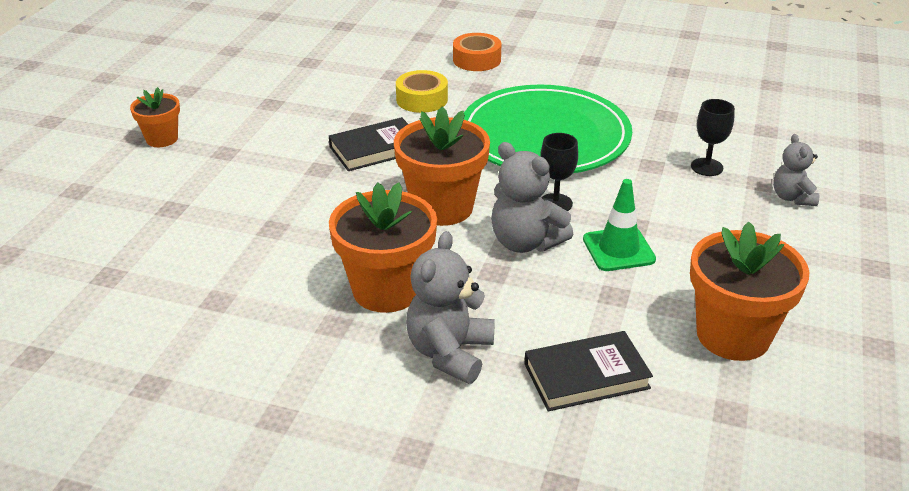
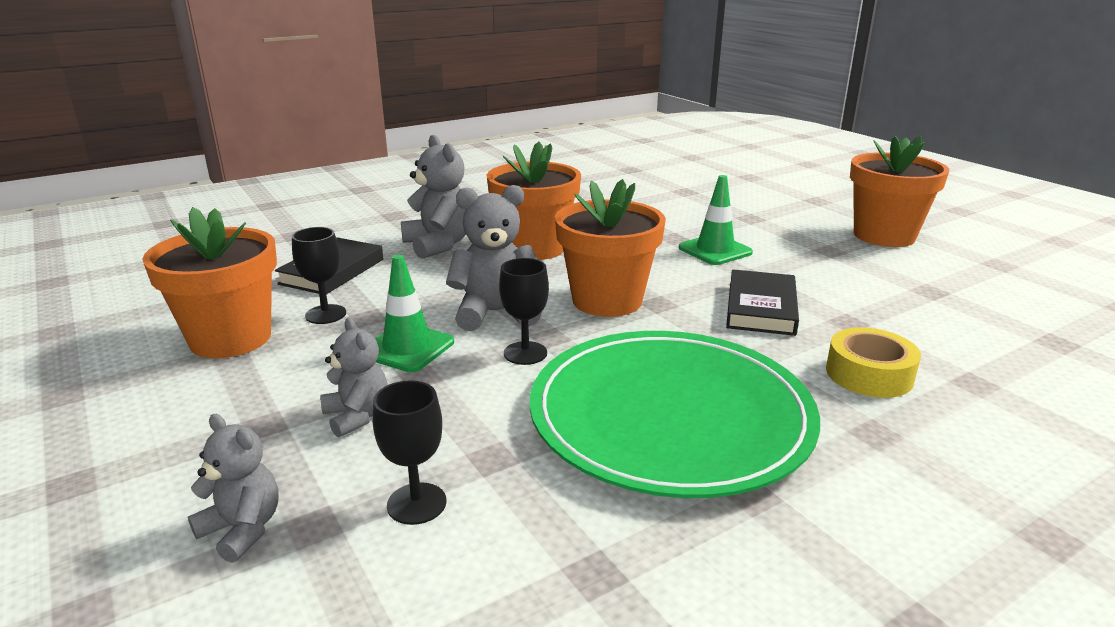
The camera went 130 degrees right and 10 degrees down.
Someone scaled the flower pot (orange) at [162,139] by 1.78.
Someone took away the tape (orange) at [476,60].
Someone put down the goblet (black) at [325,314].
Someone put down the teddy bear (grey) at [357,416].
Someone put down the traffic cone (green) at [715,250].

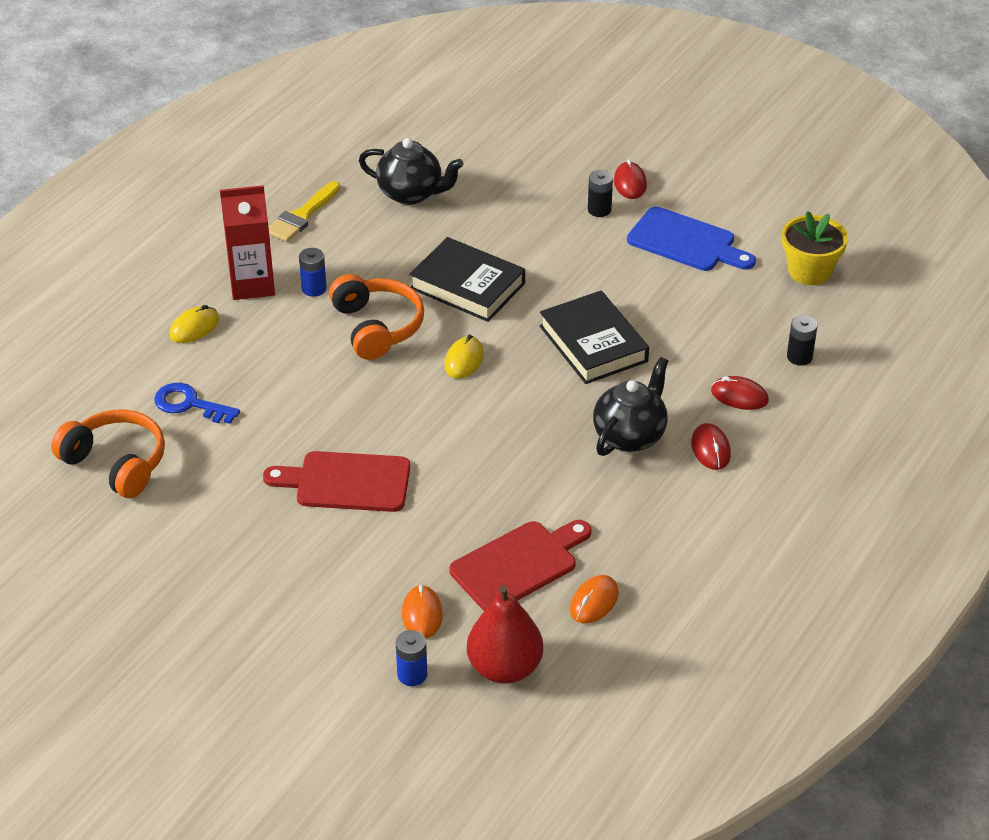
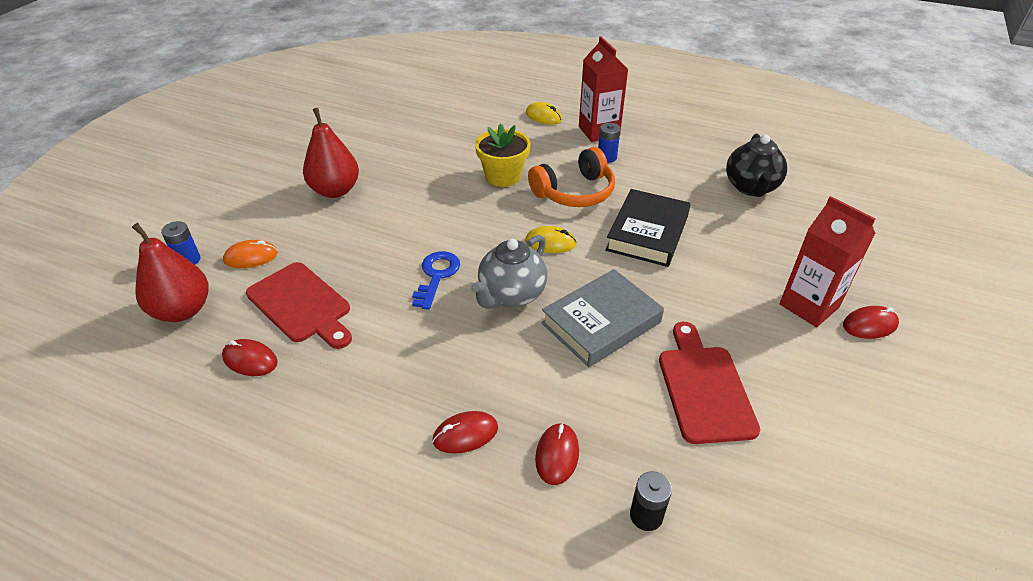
The camera went 80 degrees right and 0 degrees up.
Someone took away the headphones (orange) at [116,463].
Someone carried the key (blue) from [189,404] to [437,276].
Someone carried the cutting board (red) from [347,482] to [704,388].
Someone took away the brush (yellow) at [302,216].
Someone repainted the book (black) at [593,344], which became the book (grey) at [601,323].
Someone repainted the mouse (orange) at [594,602], which became the mouse (red) at [250,360].
Someone swapped the battery (black) at [599,210] for the carton (red) at [809,306].
Someone took away the teapot (black) at [630,436].
Someone took away the cutting board (blue) at [686,242].
Someone carried the flower pot (yellow) from [809,271] to [503,176].
Someone put down the pear (red) at [335,190].
Someone put down the teapot (grey) at [511,295].

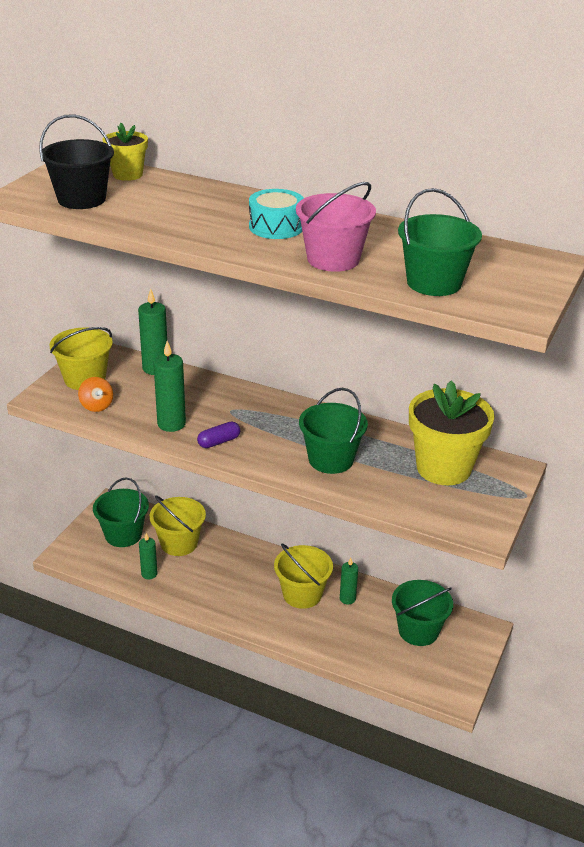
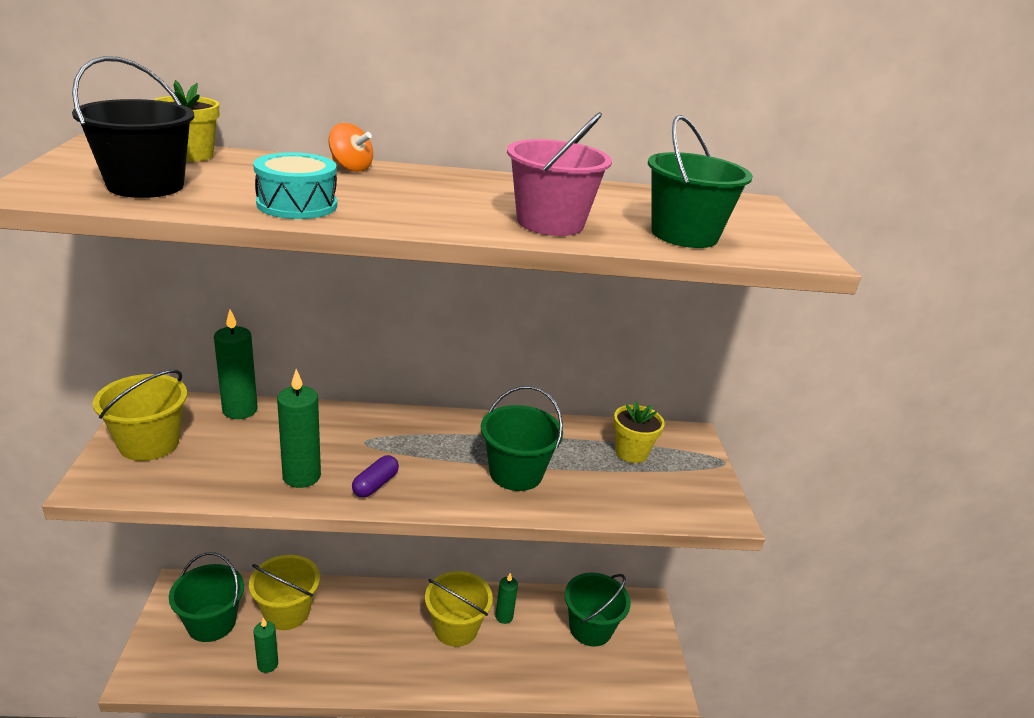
The camera went 30 degrees left and 5 degrees down.
Someone carried the spinning top (orange) from [96,406] to [350,168].
Someone carried the drum (turquoise) from [276,227] to [297,205].
Someone scaled the flower pot (yellow) at [443,468] by 0.54.

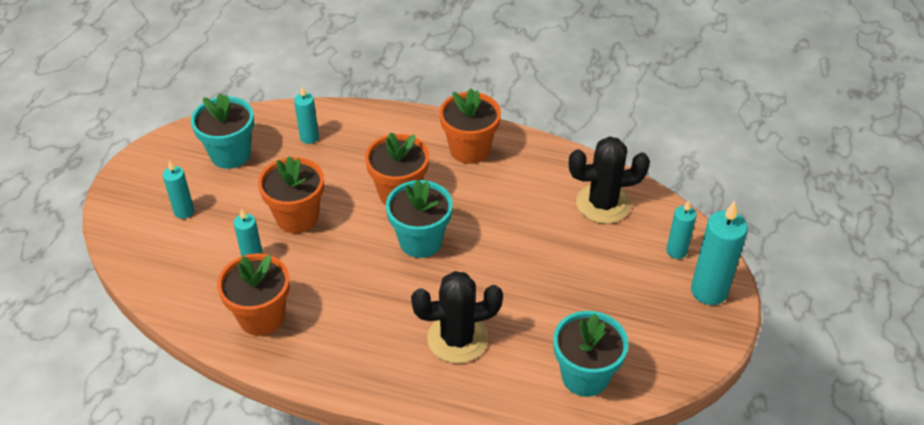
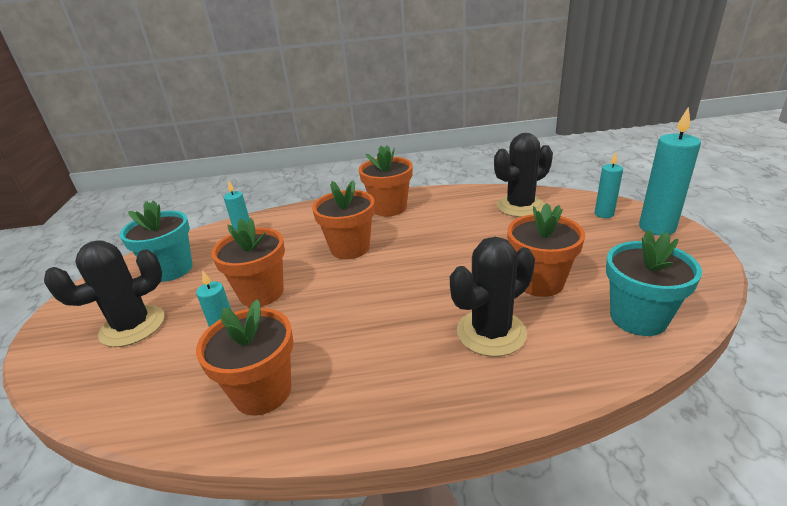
The camera went 20 degrees left and 15 degrees down.
Someone swapped the candle (turquoise) at [184,211] for the cactus (black) at [132,326].
Someone took away the flower pot (turquoise) at [420,241].
Someone put down the flower pot (orange) at [539,282].

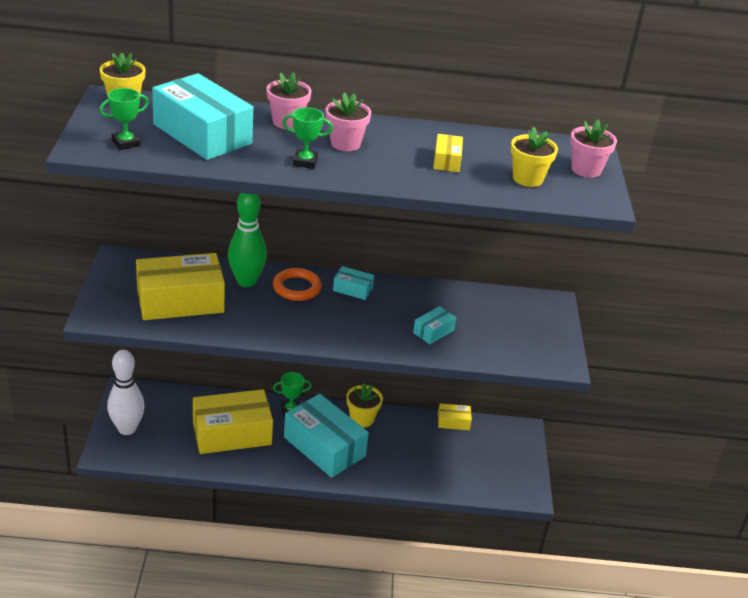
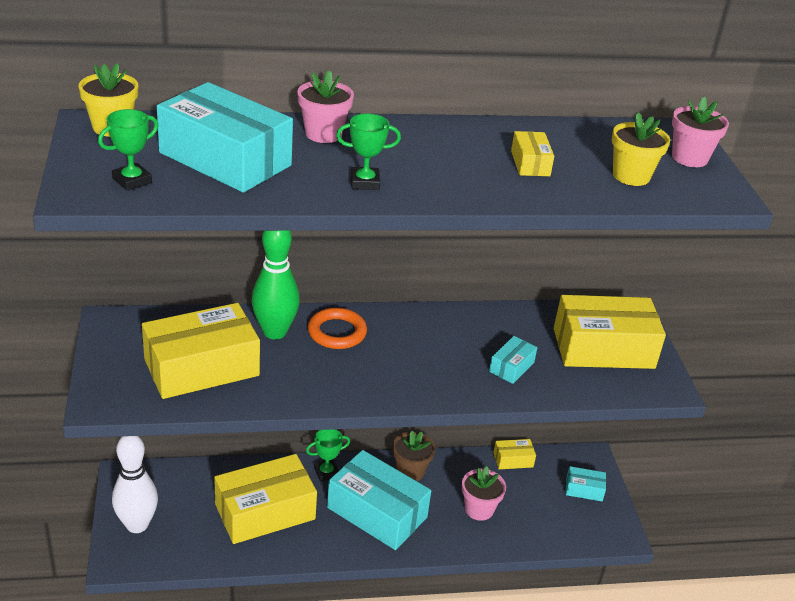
The camera went 10 degrees left and 0 degrees up.
Someone carried the flower pot (pink) from [345,143] to [479,509].
Someone carried the box (turquoise) from [352,289] to [584,489].
Someone repainted the flower pot (yellow) at [362,419], which became the flower pot (brown) at [410,471].
Someone put down the box (yellow) at [603,348].

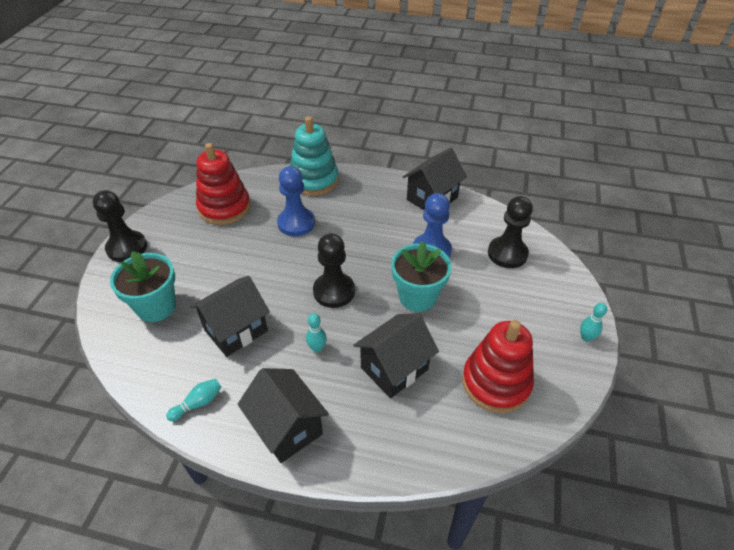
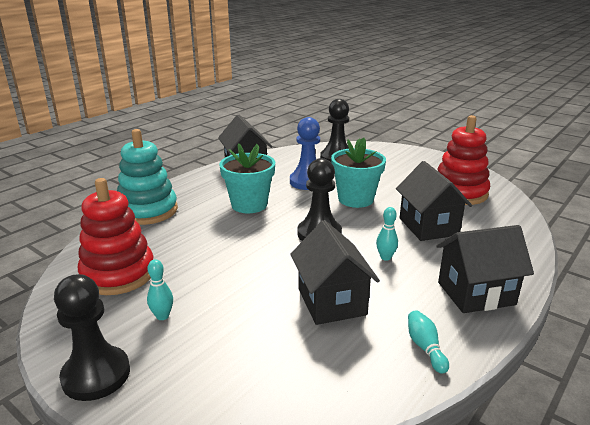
The camera went 65 degrees left and 20 degrees down.
Someone carried the flower pot (turquoise) from [156,307] to [249,205].
Someone took away the pawn (blue) at [296,223].
Someone carried the bowling pin (turquoise) from [586,337] to [162,316].

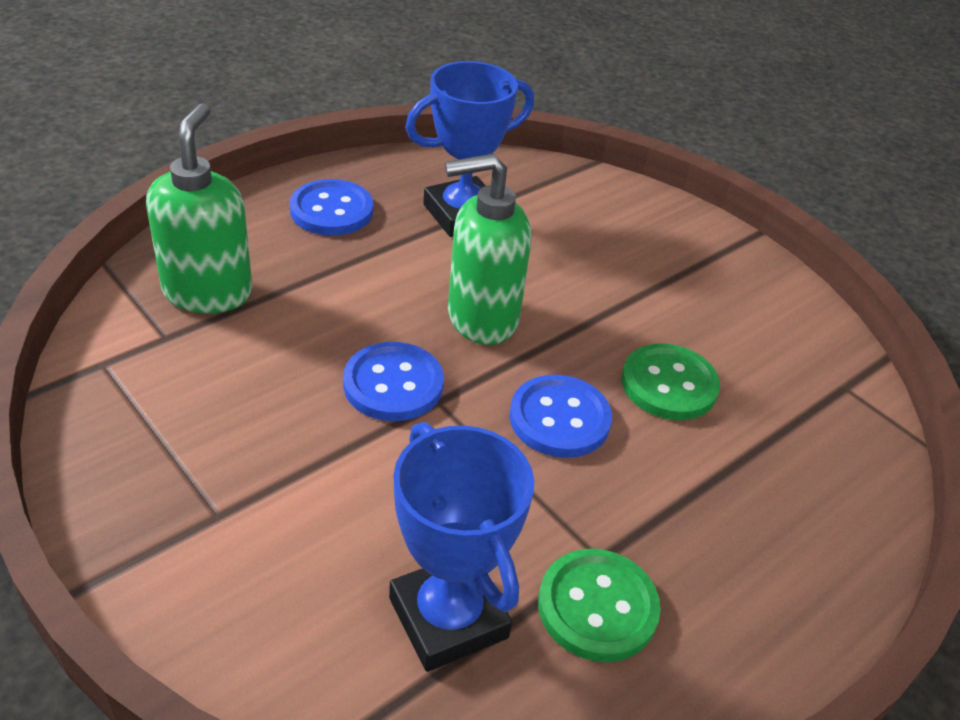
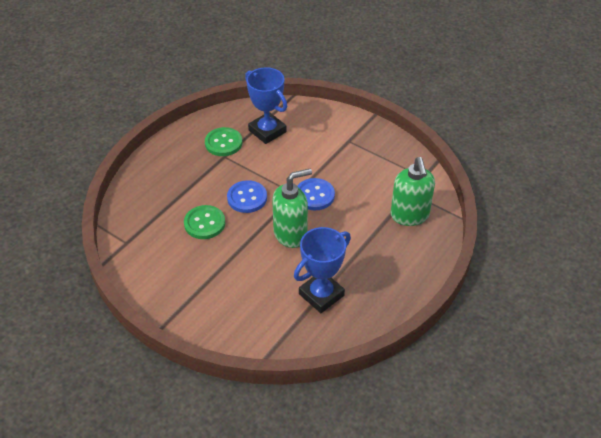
The camera went 170 degrees right and 5 degrees up.
Someone took away the button (blue) at [331,210].

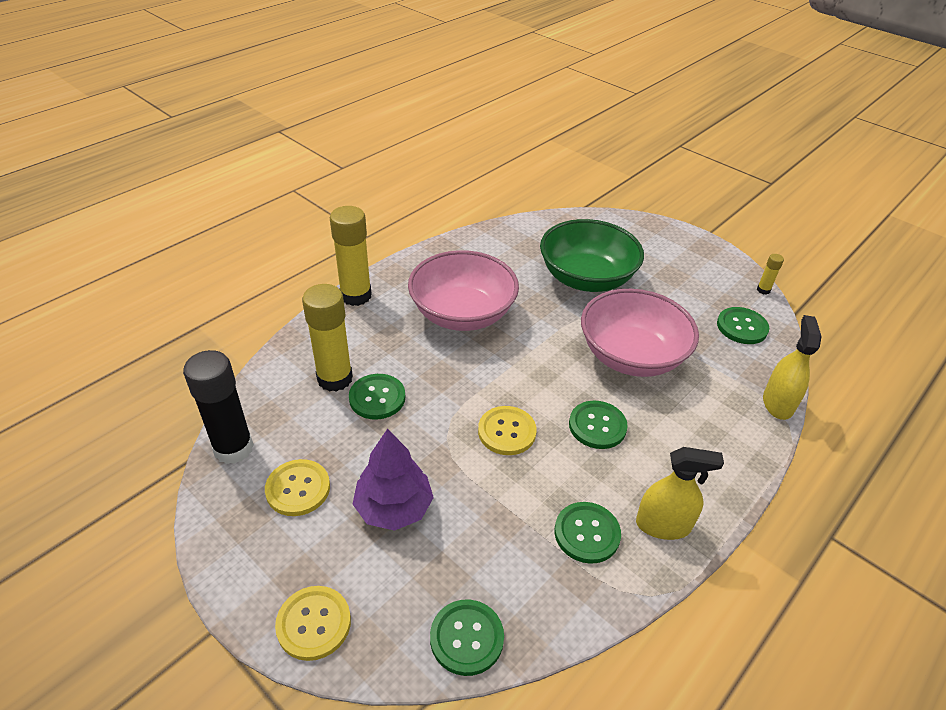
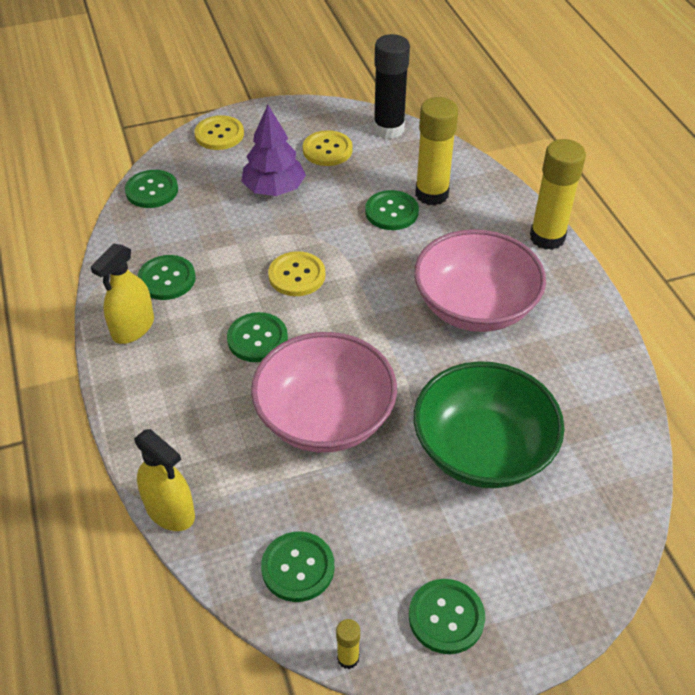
The camera went 120 degrees right and 5 degrees up.
Someone put down the button (green) at [446,617].

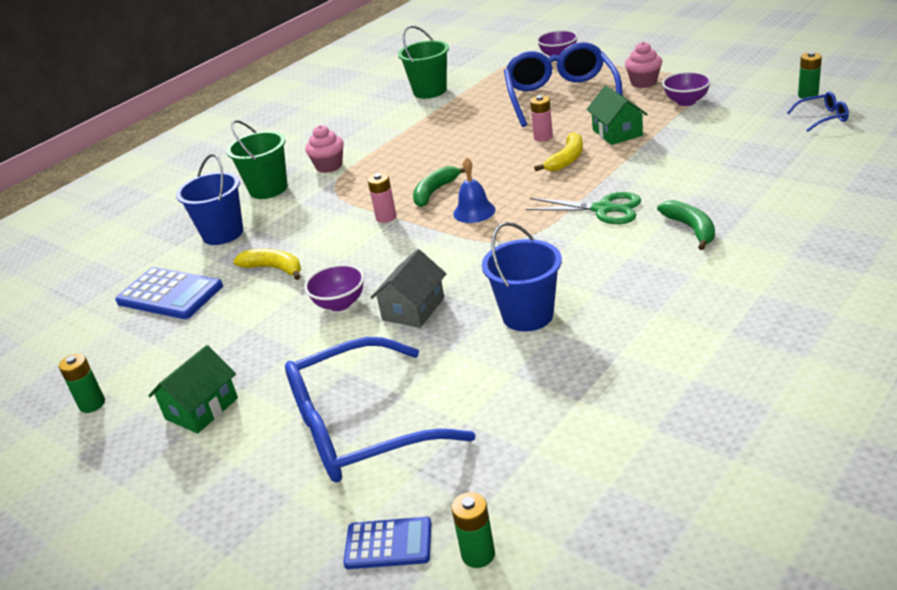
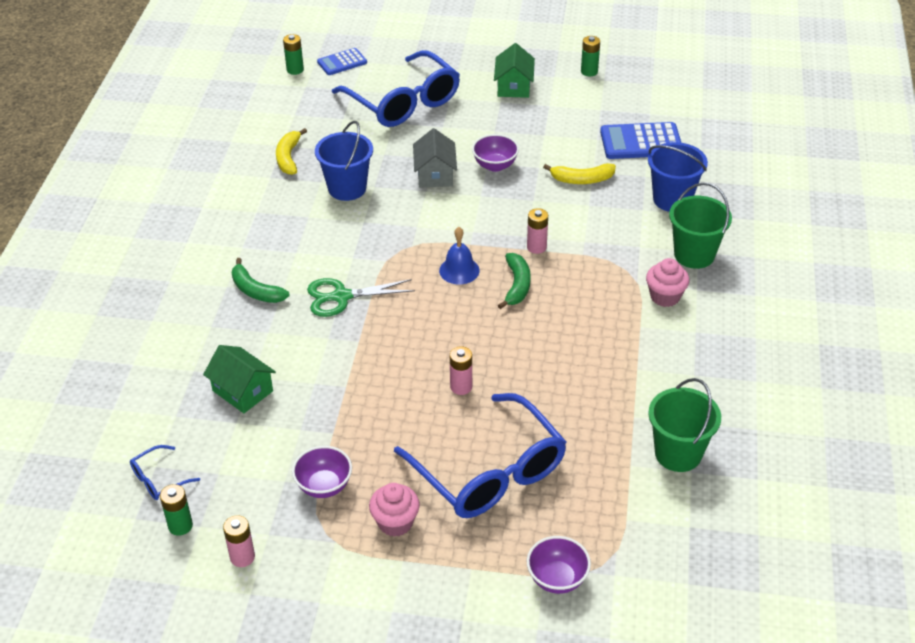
The camera went 145 degrees right and 10 degrees up.
Someone rotated the glasses (blue) at [361,427] by 105 degrees clockwise.
Someone carried the banana (yellow) from [566,159] to [288,157].
Someone carried the house (green) from [617,133] to [242,391].
Someone put down the battery (pink) at [242,557].

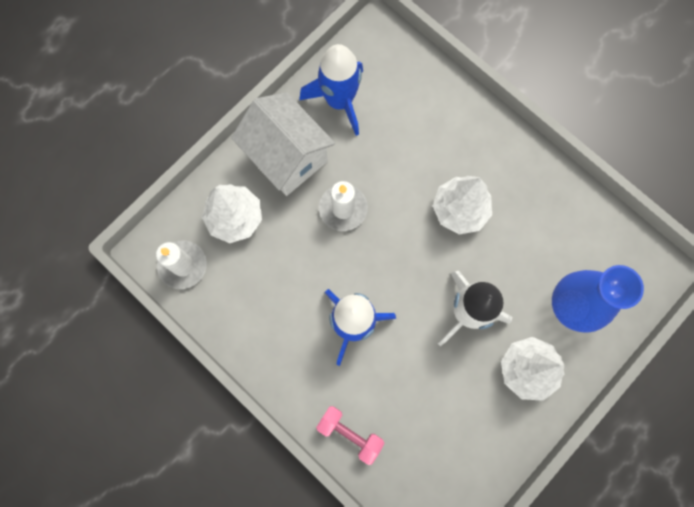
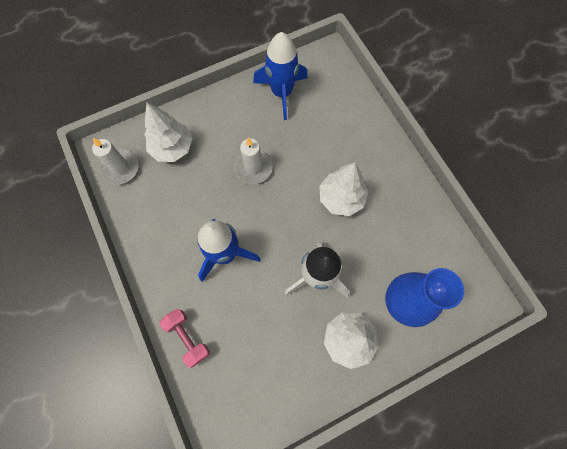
The camera went 20 degrees right and 5 degrees down.
Someone took away the house (white) at [287,157].

